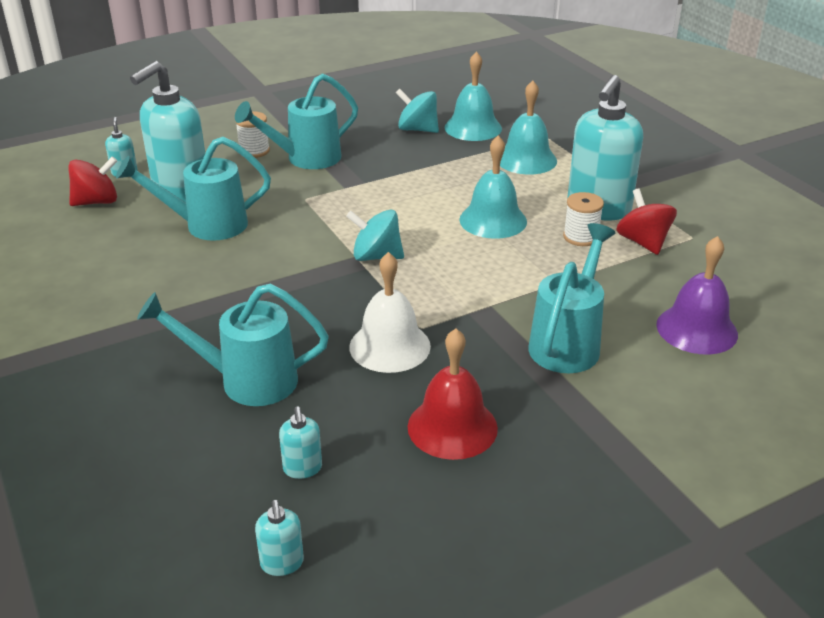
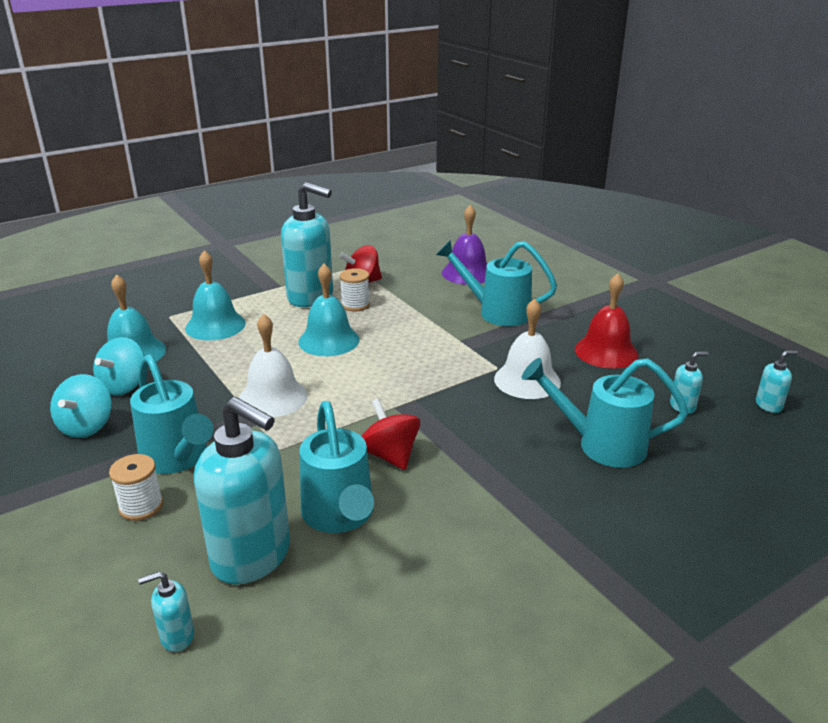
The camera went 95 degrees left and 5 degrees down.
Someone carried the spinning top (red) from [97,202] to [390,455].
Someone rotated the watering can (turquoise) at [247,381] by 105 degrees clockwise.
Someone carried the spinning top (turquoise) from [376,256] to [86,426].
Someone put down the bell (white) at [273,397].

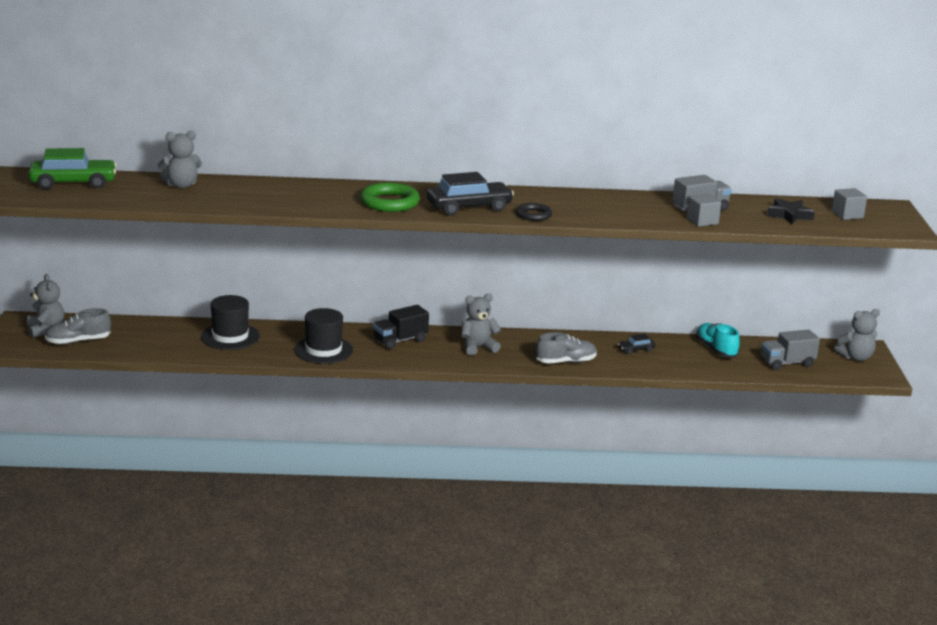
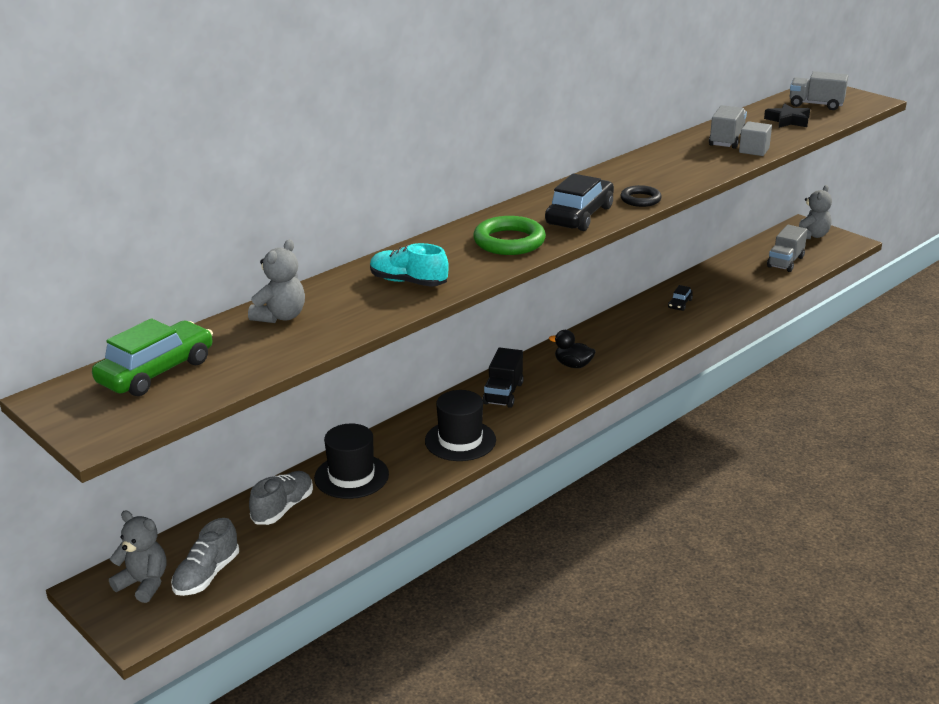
The camera went 40 degrees left and 5 degrees up.
Someone swapped the teddy bear (grey) at [478,347] for the duck (black) at [573,365].
Someone carried the shoe (grey) from [566,362] to [283,508].
Someone carried the shoe (turquoise) from [716,350] to [408,282].
Someone swapped the cube (grey) at [847,215] for the truck (grey) at [816,105].

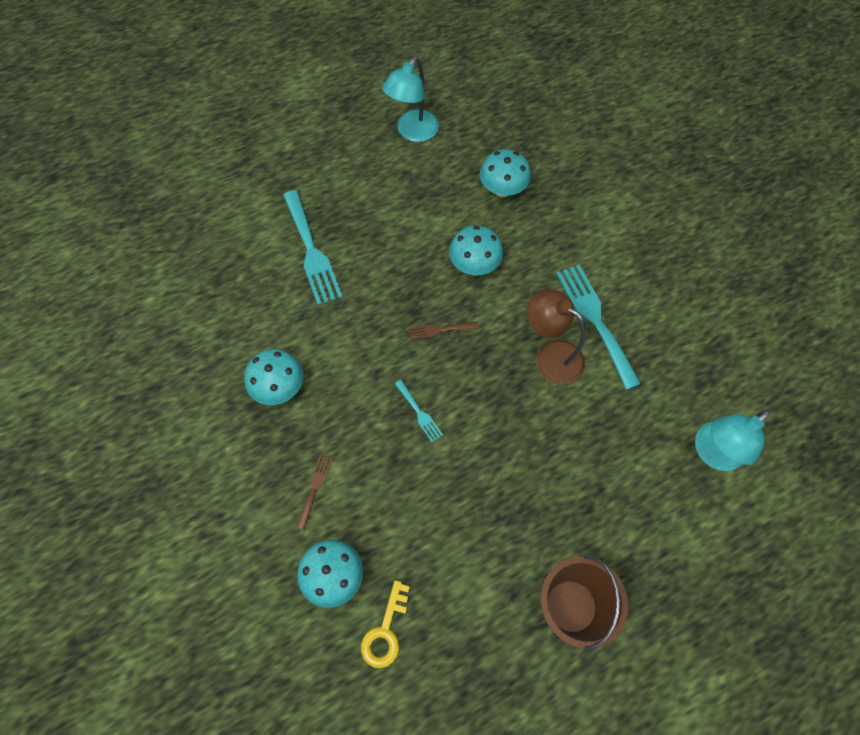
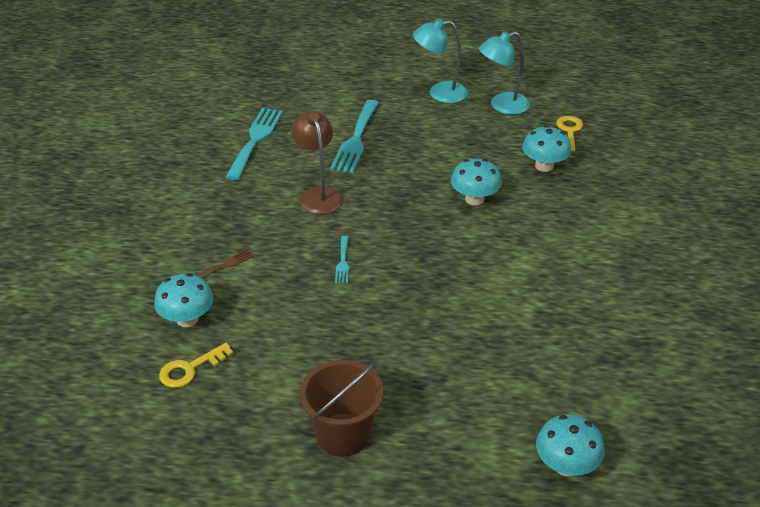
The camera went 35 degrees right and 25 degrees down.
Someone carried the mushroom (turquoise) from [279,387] to [566,465].
Someone took away the fork (brown) at [439,330].
Someone carried the lamp (brown) from [550,356] to [318,194].
Someone carried the fork (turquoise) from [595,319] to [255,140].
Someone carried the lamp (turquoise) from [712,453] to [439,93].
Someone put down the key (yellow) at [569,131].

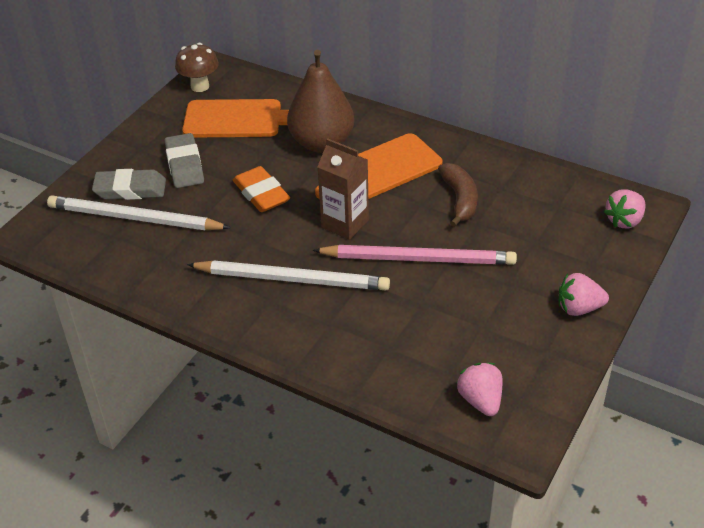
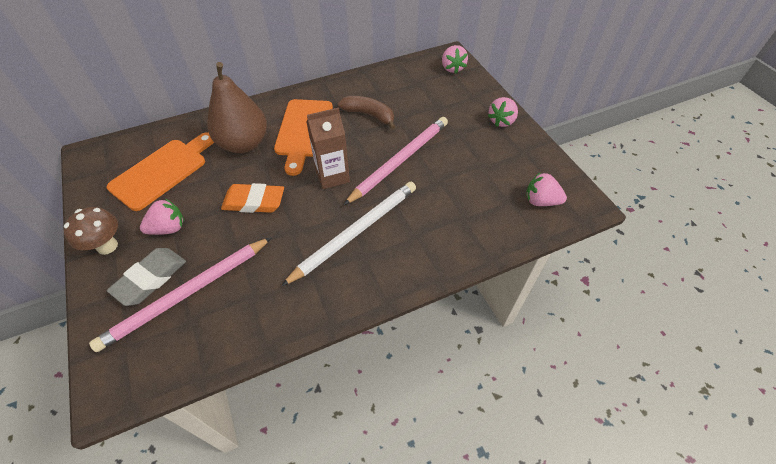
The camera went 55 degrees left and 10 degrees up.
Someone repainted the pencil (white) at [134,218], which became the pencil (pink) at [187,294].
Someone swapped the eraser (grey) at [184,165] for the strawberry (pink) at [168,228].
Someone carried the mushroom (brown) from [200,86] to [107,246].

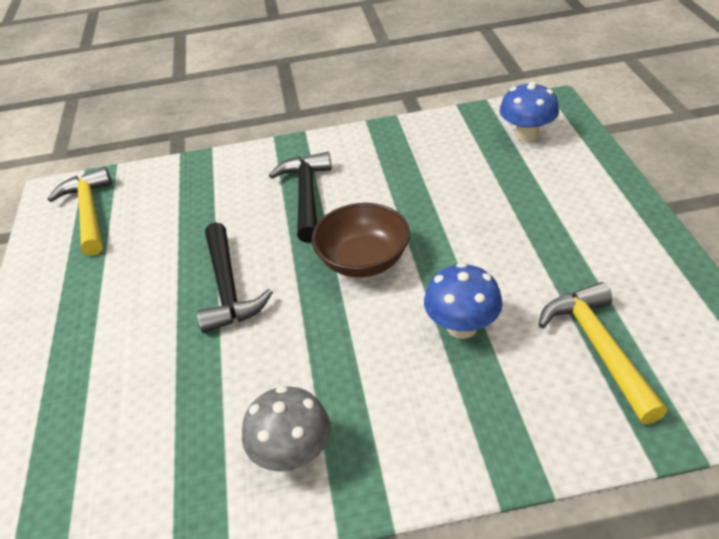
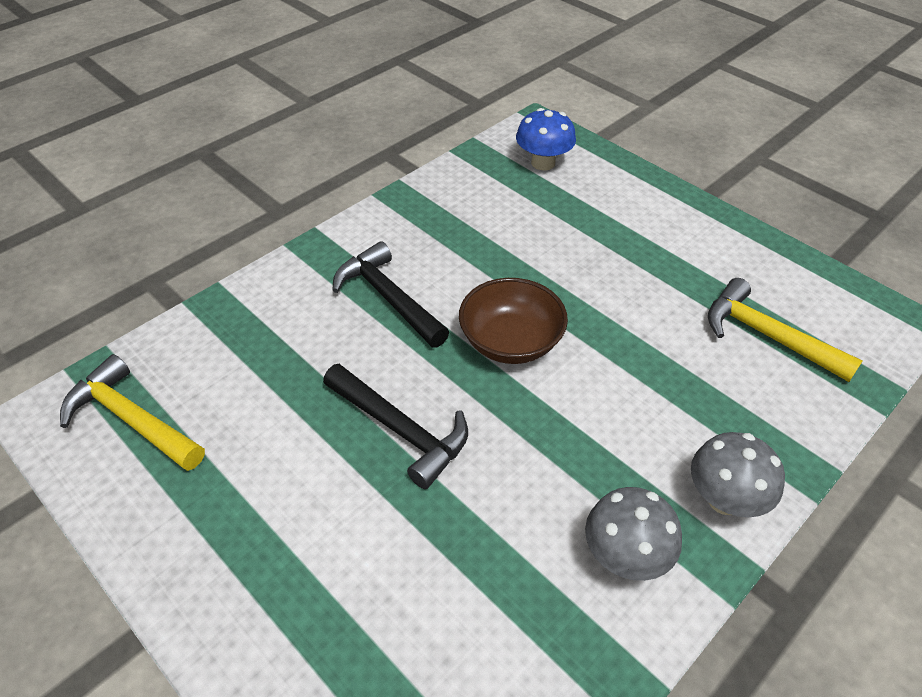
The camera went 40 degrees left and 5 degrees up.
Someone took away the mushroom (blue) at [462,326].
Someone put down the mushroom (grey) at [724,499].

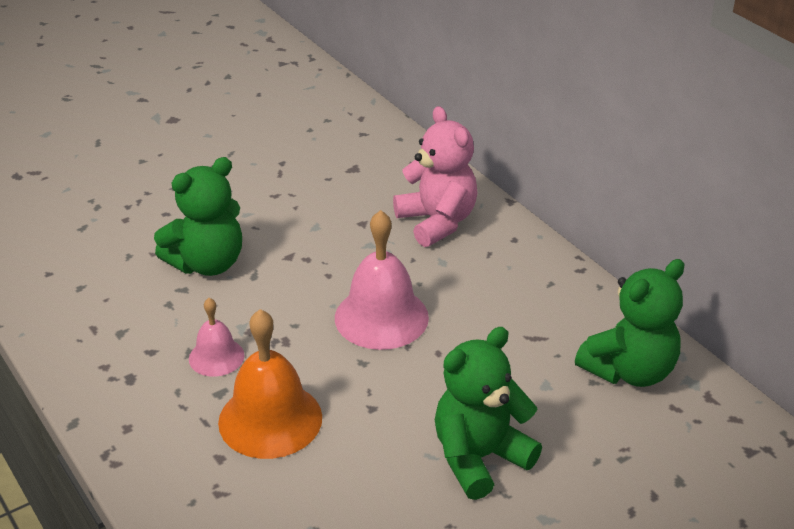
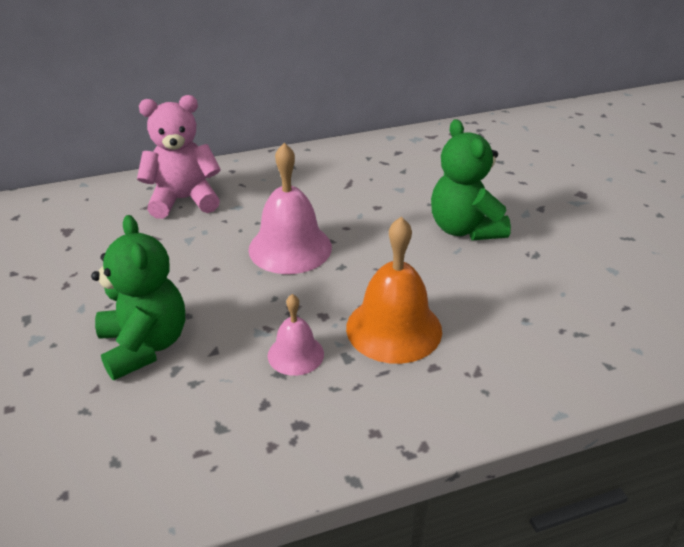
The camera went 75 degrees left and 0 degrees up.
Someone took away the teddy bear (green) at [629,371].

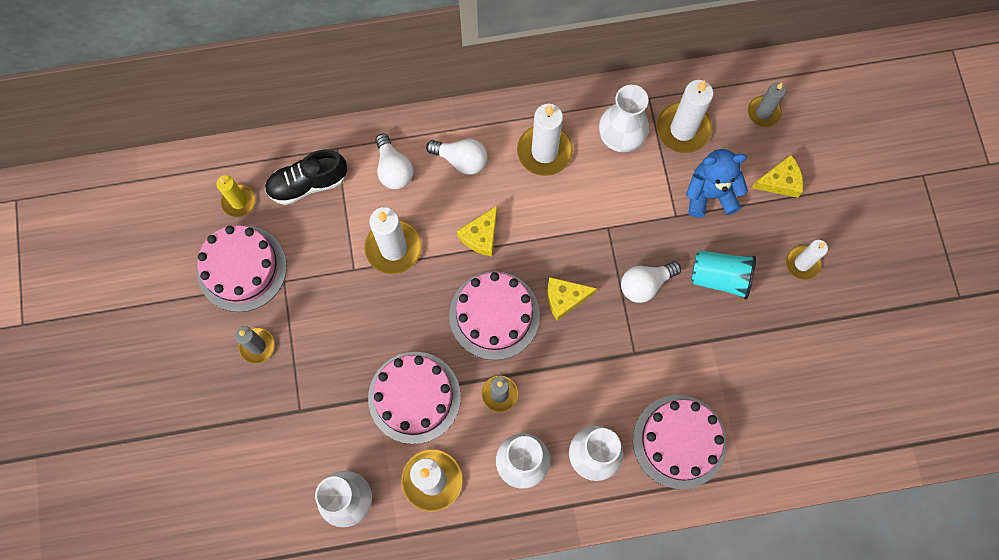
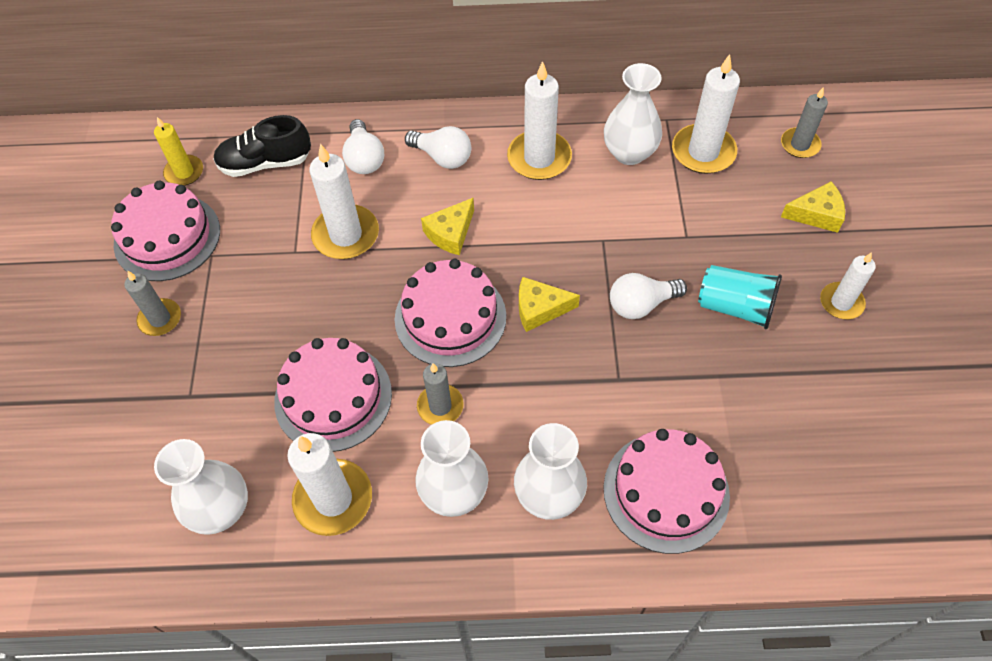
The camera went 10 degrees right and 15 degrees down.
Someone took away the teddy bear (blue) at [710,194].

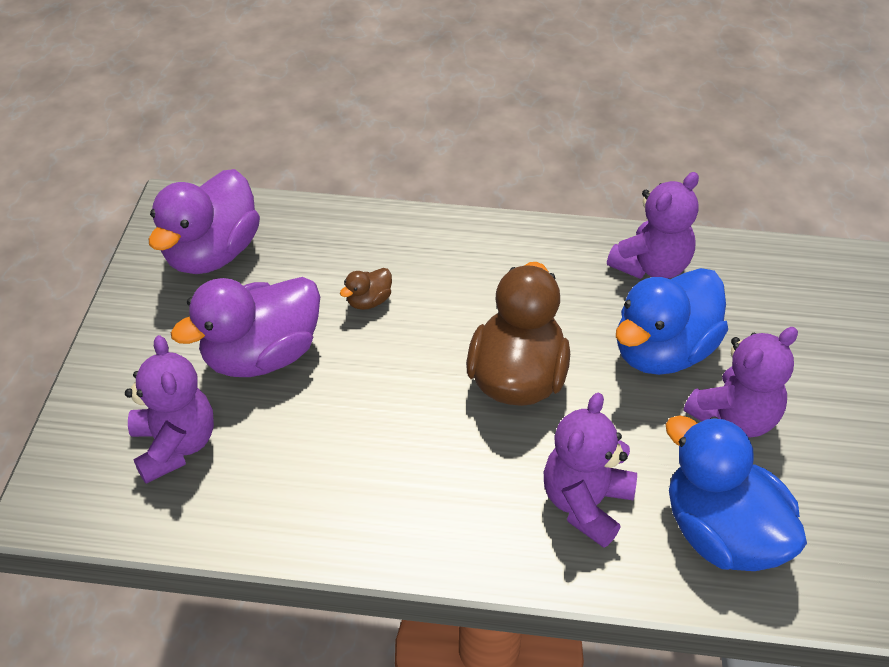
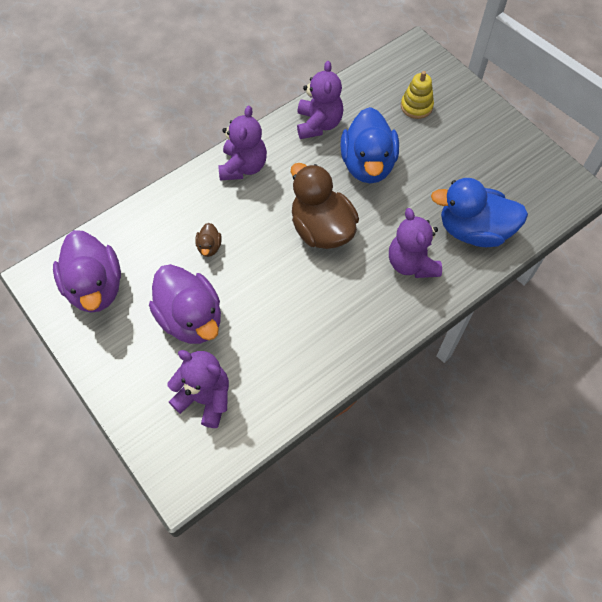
The camera went 45 degrees left and 15 degrees up.
Someone rotated the duck (purple) at [262,355] by 45 degrees counterclockwise.
Someone carried the teddy bear (purple) from [735,417] to [243,166].
Someone put down the stacking toy (yellow) at [416,106].

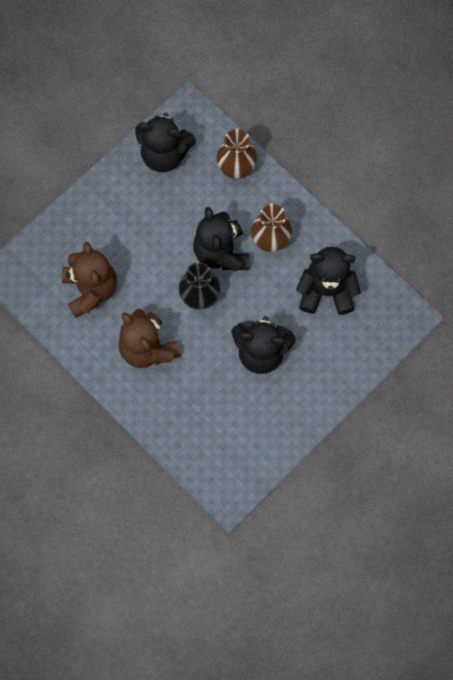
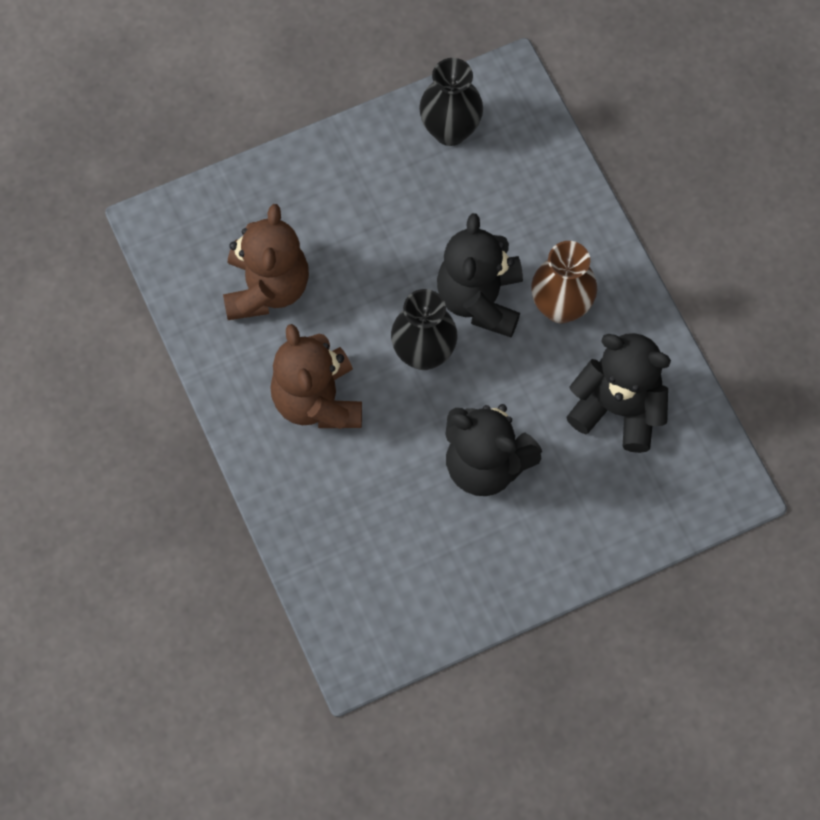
The camera went 20 degrees right and 5 degrees down.
Someone swapped the teddy bear (black) at [164,154] for the vase (black) at [450,130].
Someone took away the vase (brown) at [236,169].

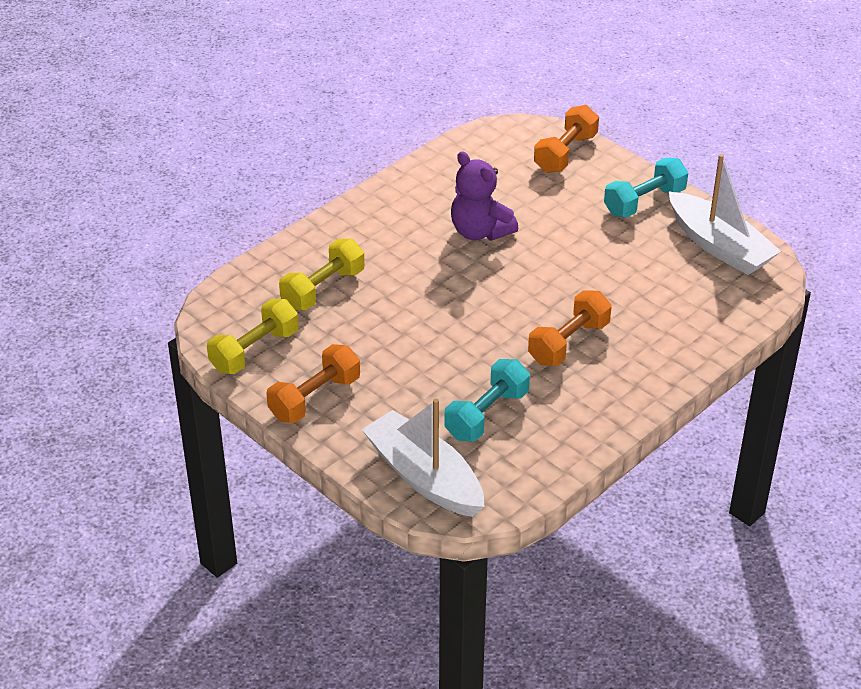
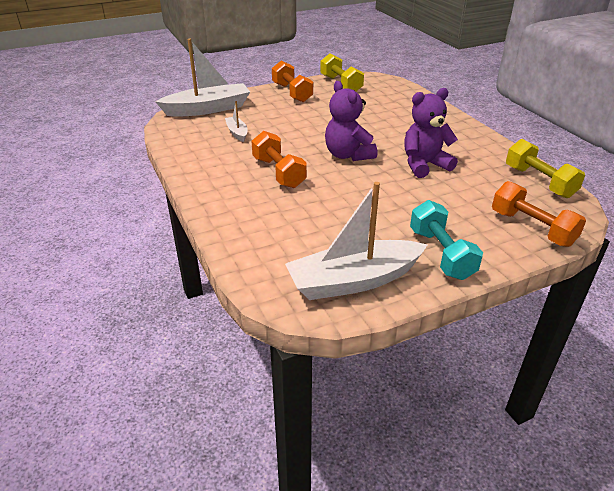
The camera went 110 degrees right and 5 degrees down.
Someone carried the dumbbell (yellow) from [323,289] to [539,182].
Someone swapped the dumbbell (turquoise) at [487,415] for the boat (white) at [237,133].
Someone put down the teddy bear (purple) at [348,155].

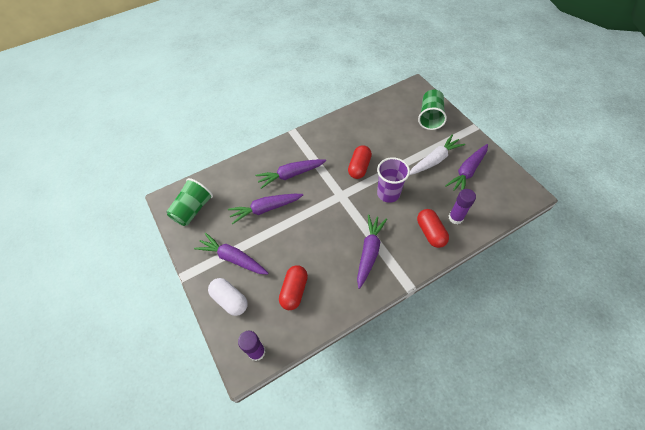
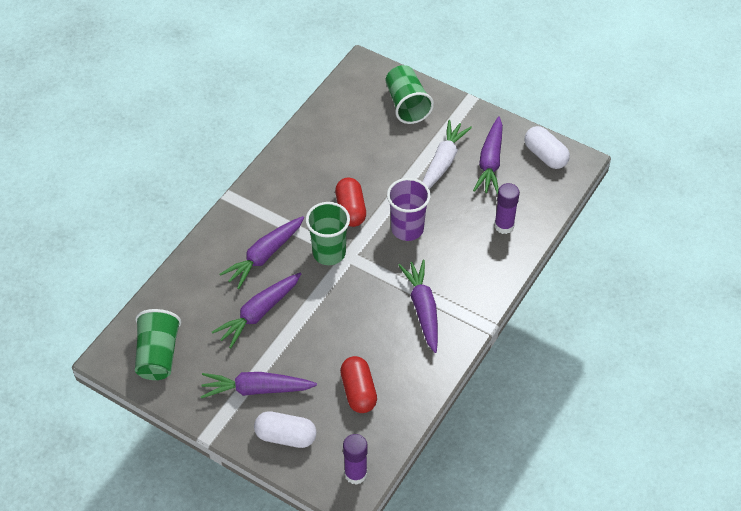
The camera went 30 degrees left and 5 degrees down.
Someone took away the capsule (red) at [430,232].
Someone put down the cup (green) at [329,253].
Someone put down the capsule (white) at [545,156].

